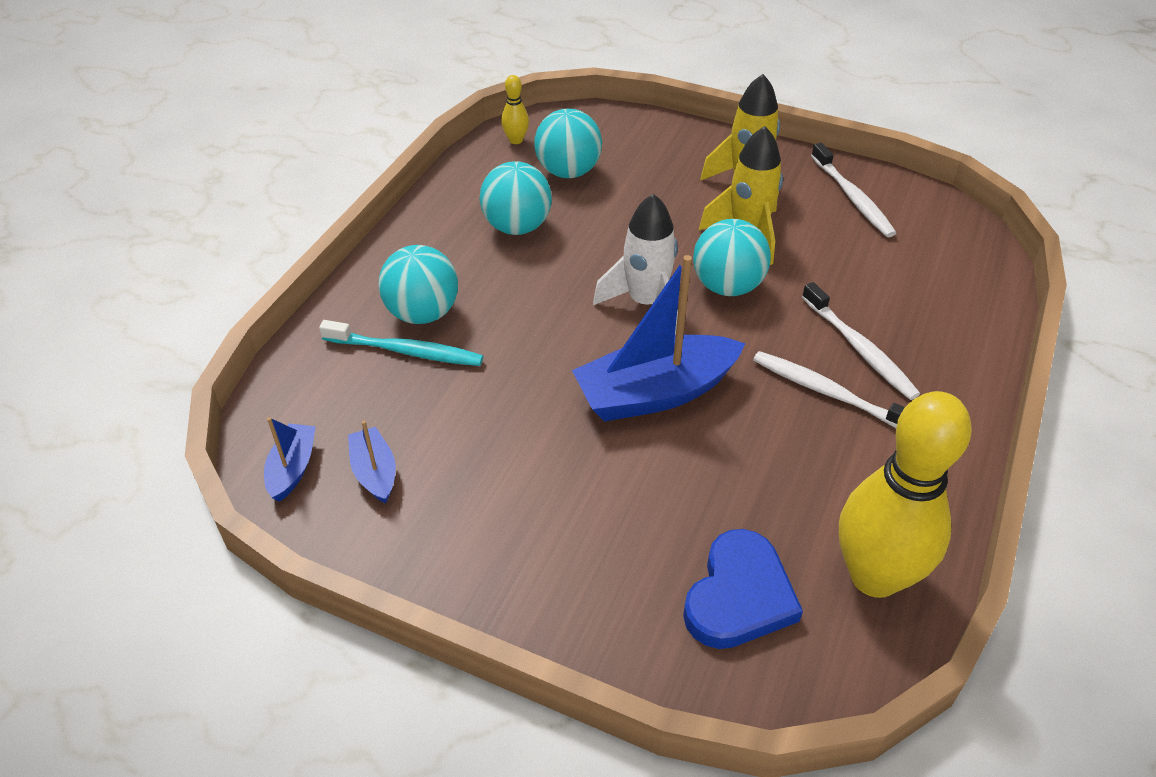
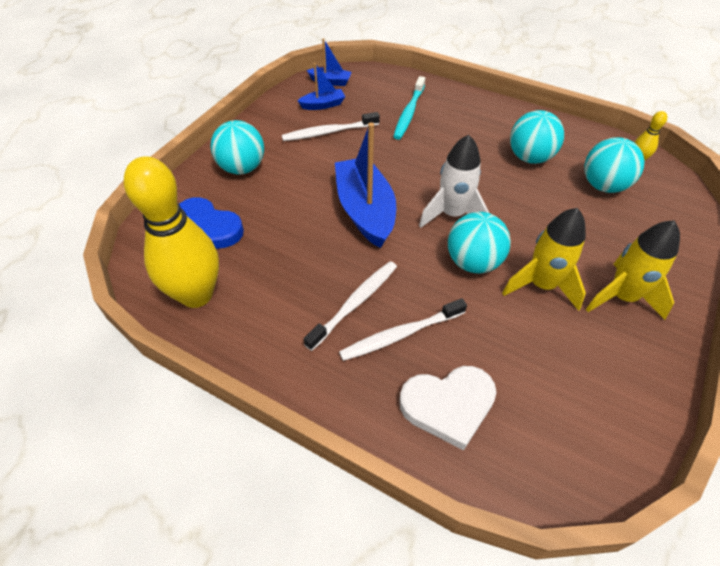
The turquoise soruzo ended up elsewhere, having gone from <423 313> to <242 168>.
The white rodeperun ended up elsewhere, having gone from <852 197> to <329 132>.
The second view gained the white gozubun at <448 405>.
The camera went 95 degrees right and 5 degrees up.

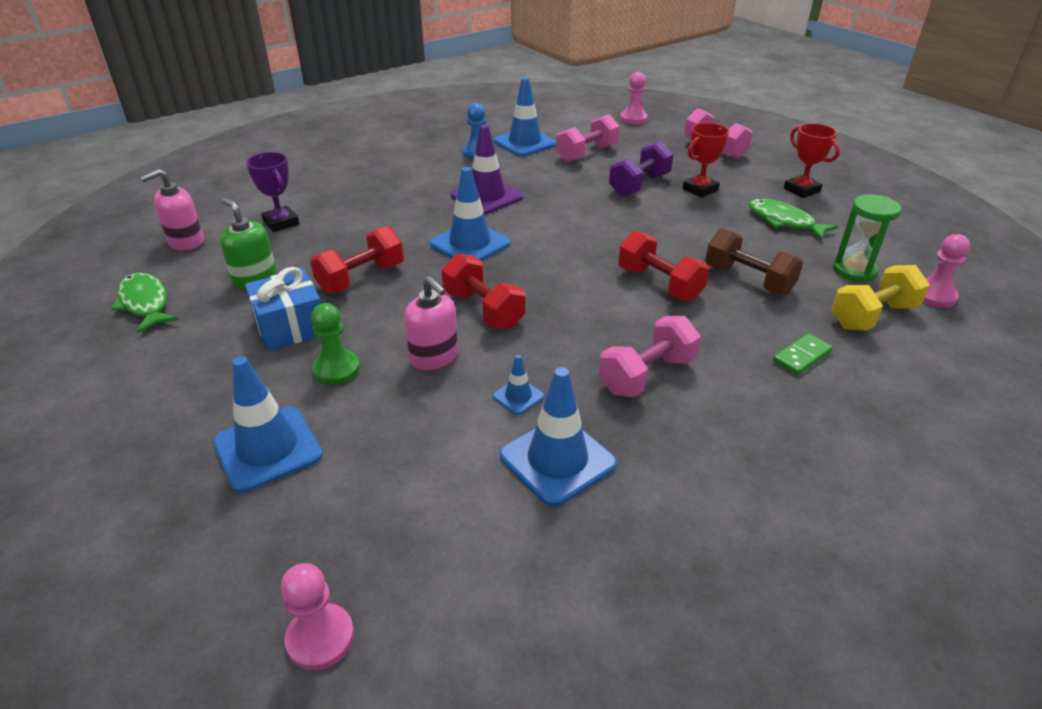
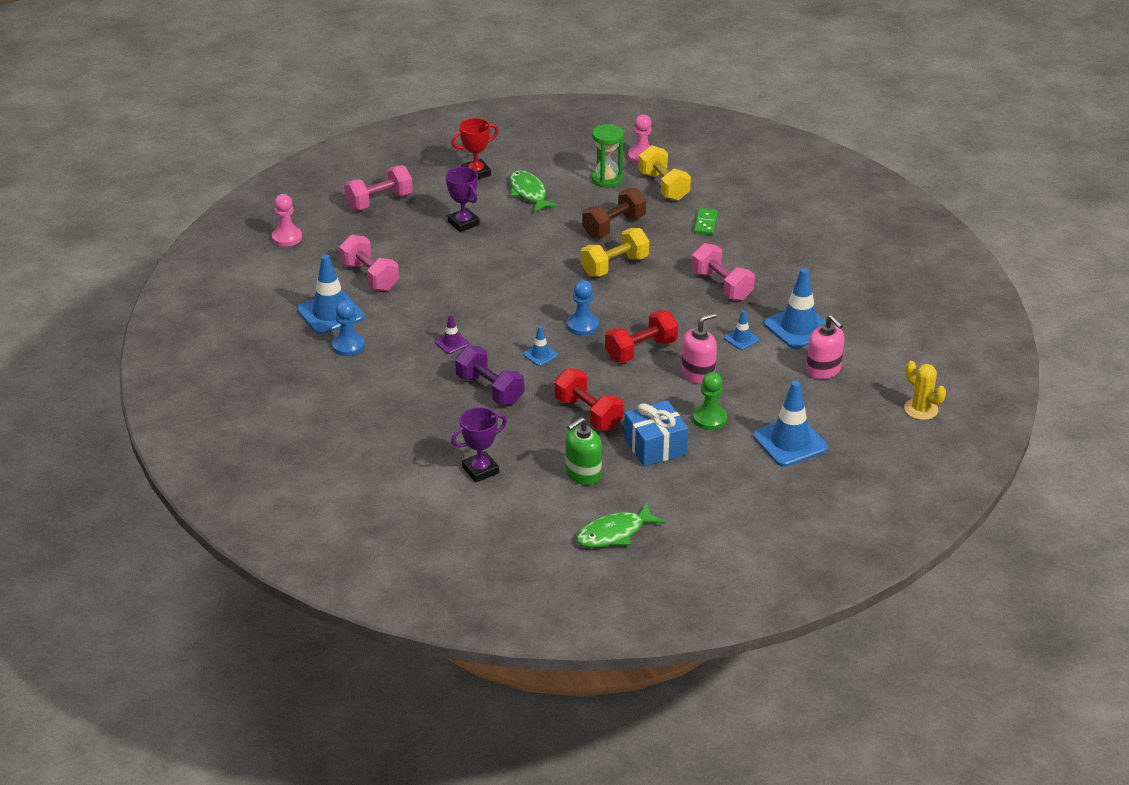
The size of the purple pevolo at <486 197> changed by a factor of 0.49.
What was the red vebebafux at <700 189> turned into the purple vebebafux at <463 223>.
The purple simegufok ended up elsewhere, having gone from <639 185> to <490 389>.
The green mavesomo at <784 221> ended up facing another way, 105 degrees clockwise from before.
The size of the blue pevolo at <470 244> changed by a factor of 0.49.
The second view gained the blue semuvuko at <582 325>.
What was the red simegufok at <659 284> turned into the yellow simegufok at <614 266>.
The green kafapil at <801 356> ended up facing another way, 45 degrees clockwise from before.
The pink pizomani ended up elsewhere, having gone from <186 242> to <823 370>.
Where the pink semuvuko stood at <320 638>, the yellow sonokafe came to stand at <921 409>.
The camera went 85 degrees left and 0 degrees up.

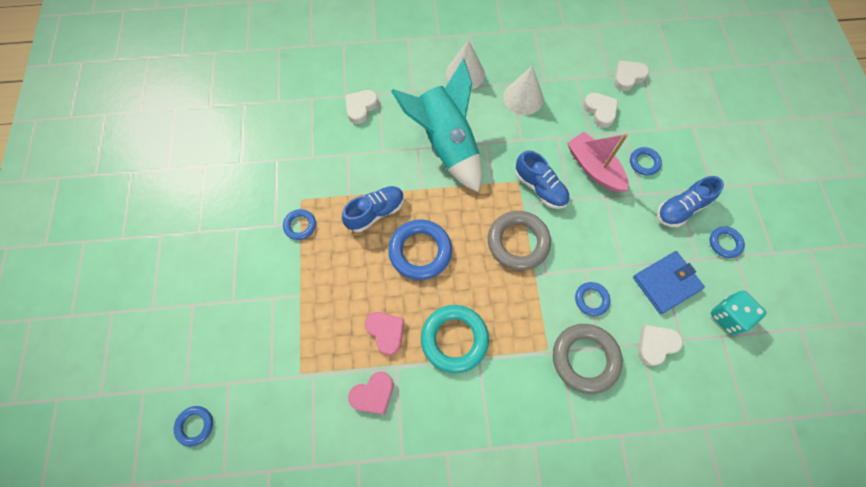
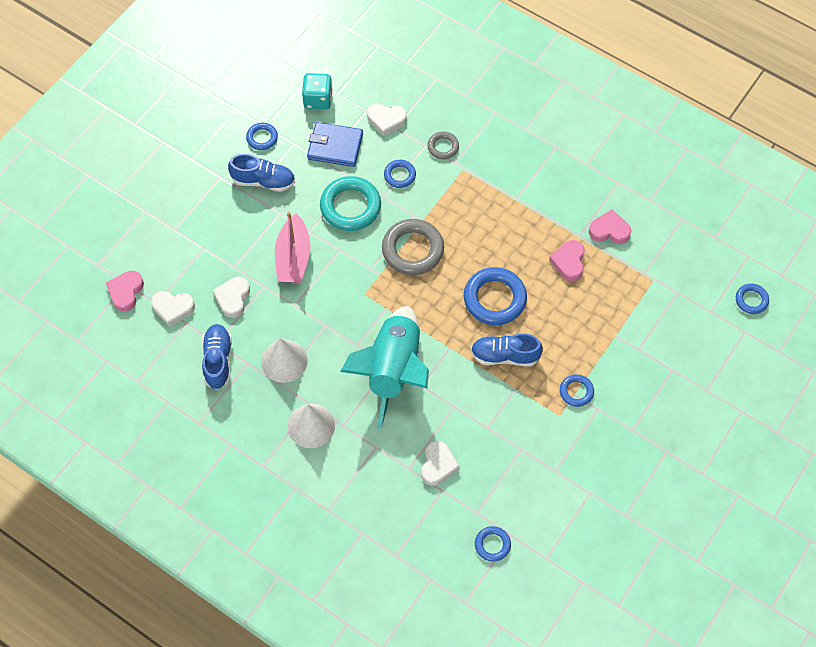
The second view gained the pink gozubun at <126 292>.
The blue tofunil ended up elsewhere, having gone from <540 188> to <218 360>.
The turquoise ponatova ended up elsewhere, having gone from <454 339> to <350 206>.
The white gozubun at <361 108> ended up facing another way, 60 degrees counterclockwise from before.
The size of the grey ponatova at <585 358> changed by a factor of 0.53.
The blue ponatova ended up elsewhere, having gone from <644 163> to <492 545>.
The camera went 140 degrees left and 5 degrees down.

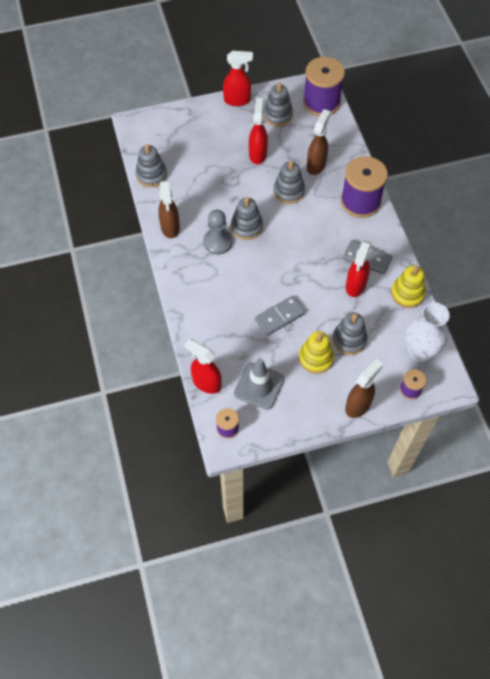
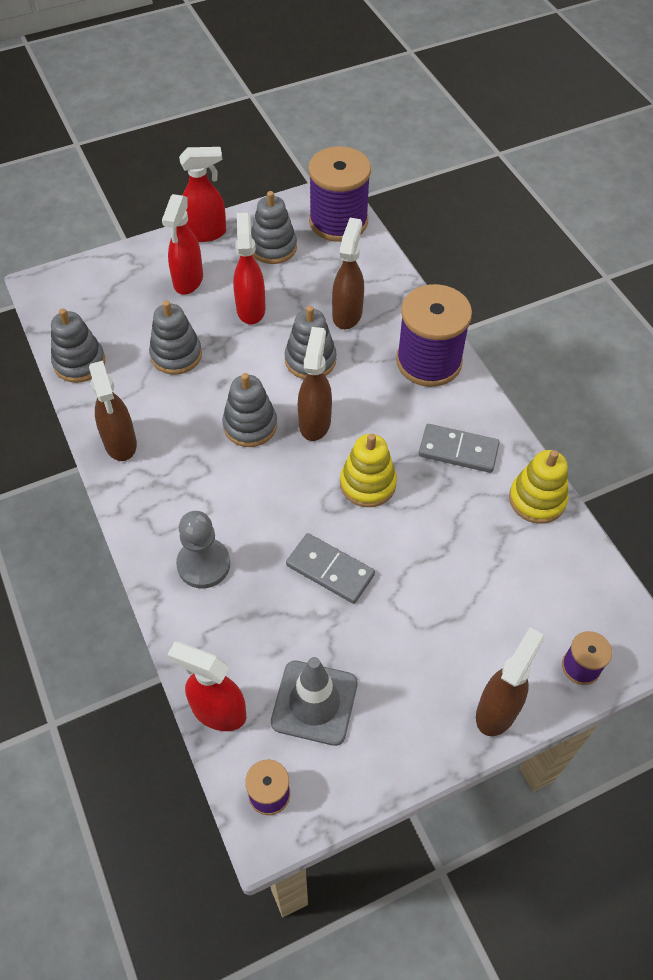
The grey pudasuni ended up elsewhere, having gone from <349 340> to <176 355>.
The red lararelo ended up elsewhere, having gone from <355 286> to <188 281>.
The grey semuvuko ended up elsewhere, having gone from <218 242> to <203 564>.
The grey kafapil at <279 317> ended up facing another way, 75 degrees clockwise from before.
The second view gained the brown lararelo at <315 422>.
The yellow pudasuni ended up elsewhere, having gone from <316 358> to <368 484>.
The second view lost the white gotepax at <419 352>.
The camera went 10 degrees left and 5 degrees down.

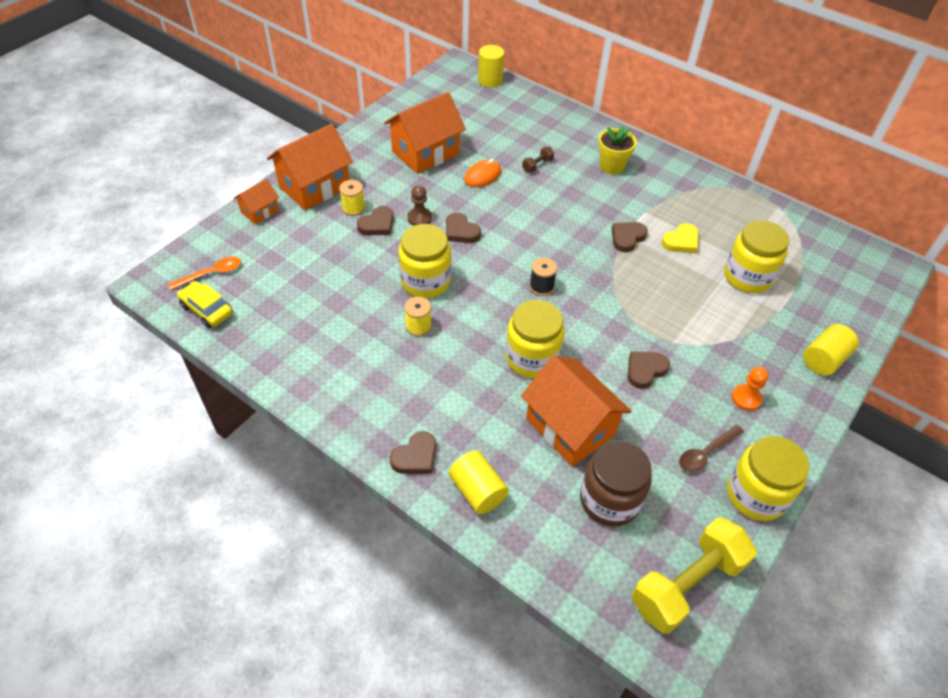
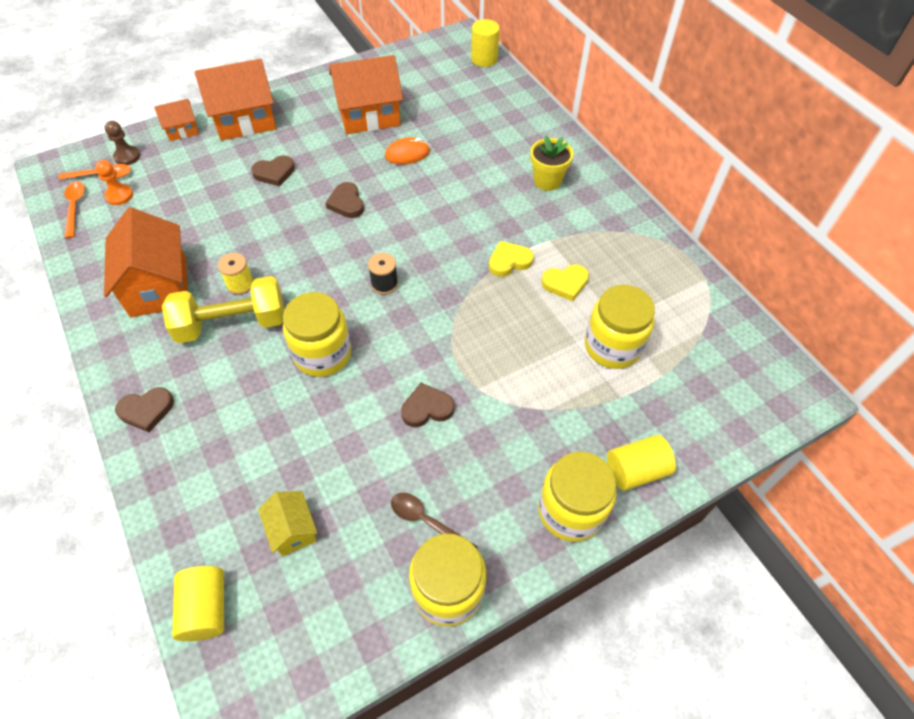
Where the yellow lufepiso stood at <207 310>, the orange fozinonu came to stand at <75 207>.
The orange semuvuko ended up elsewhere, having gone from <746 398> to <119 195>.
The brown semuvuko ended up elsewhere, having gone from <419 218> to <127 156>.
The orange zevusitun ended up elsewhere, having gone from <570 427> to <158 286>.
The yellow simegufok ended up elsewhere, having gone from <687 584> to <232 324>.
The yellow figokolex ended up elsewhere, having gone from <477 491> to <206 608>.
Where the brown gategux stood at <609 500>, the yellow zevusitun came to stand at <293 530>.
The brown fozinonu at <706 453> ended up facing another way, 45 degrees clockwise from before.
What was the brown gozubun at <627 238> turned into the yellow gozubun at <509 261>.
The yellow gategux ended up elsewhere, having gone from <425 281> to <570 510>.
The second view lost the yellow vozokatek at <353 208>.
The second view lost the brown simegufok at <537 165>.
The camera went 25 degrees right and 5 degrees up.

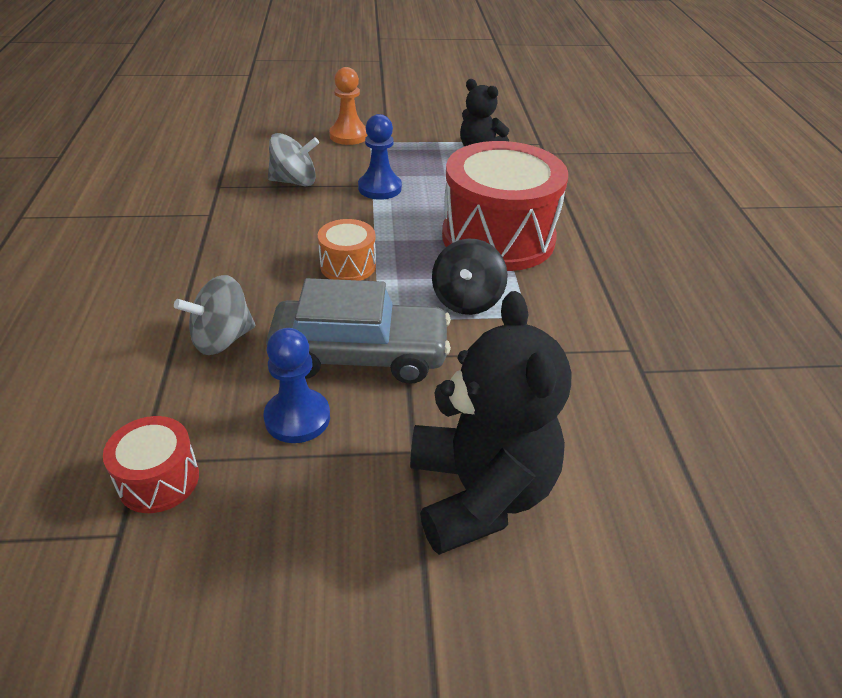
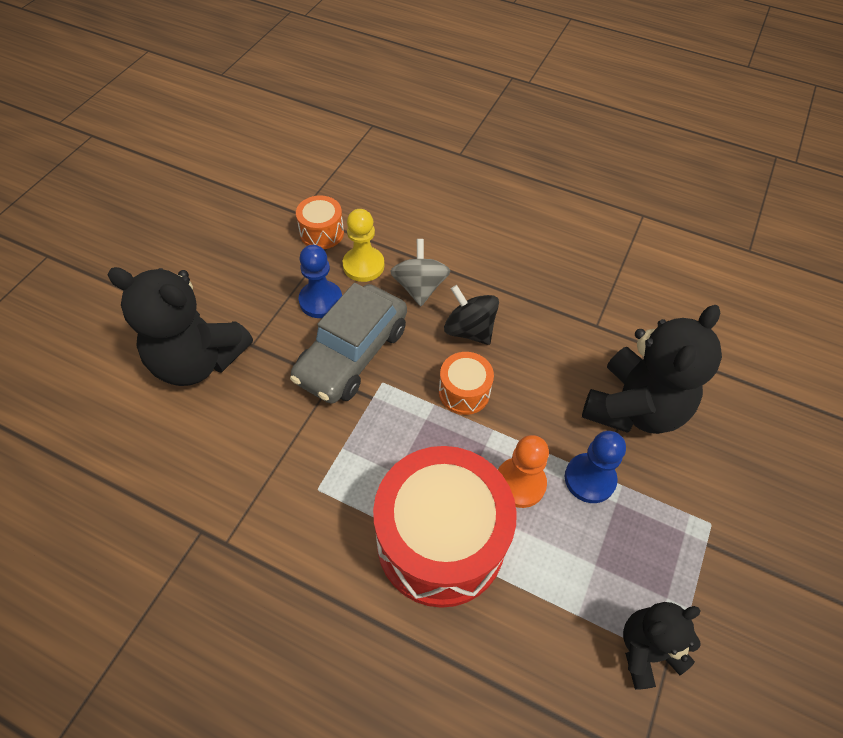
What was the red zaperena at <158 480> turned into the orange zaperena at <322 233>.
The second view gained the yellow semuvuko at <363 265>.
The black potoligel ended up elsewhere, having gone from <467 300> to <469 330>.
The orange semuvuko ended up elsewhere, having gone from <349 136> to <520 483>.
Where the grey potoligel stood at <294 181>, the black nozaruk came to stand at <634 408>.
The camera went 120 degrees right and 15 degrees up.

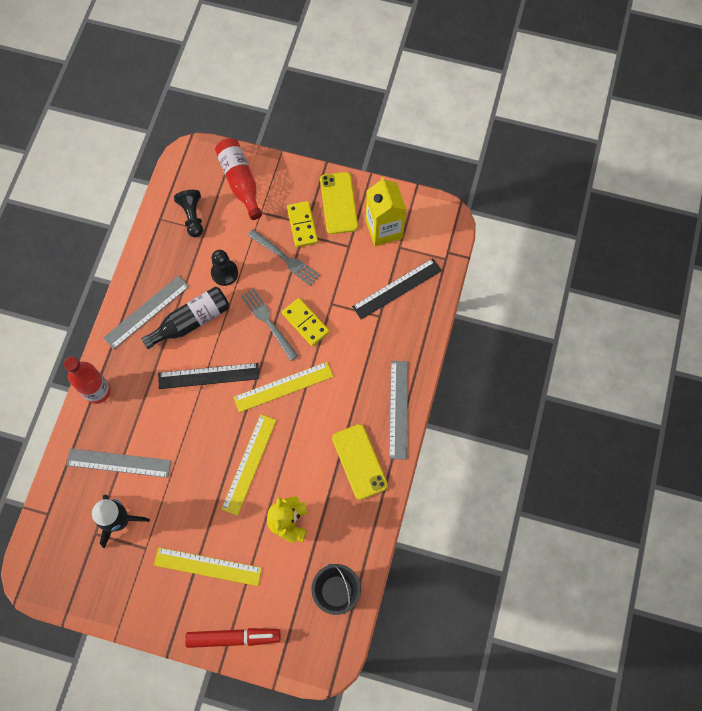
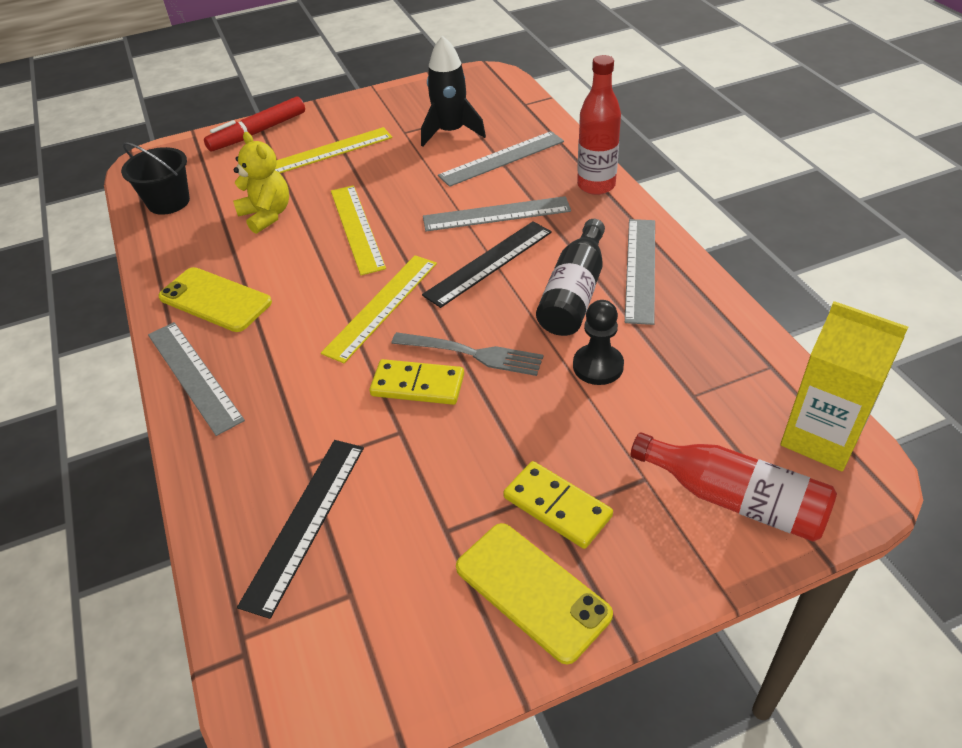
The second view gained the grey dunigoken at <496 214>.
The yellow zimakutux ended up elsewhere, having gone from <384 229> to <821 438>.
The second view lost the black semuvuko at <192 216>.
The second view lost the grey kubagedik at <285 258>.
The camera went 145 degrees right and 25 degrees down.

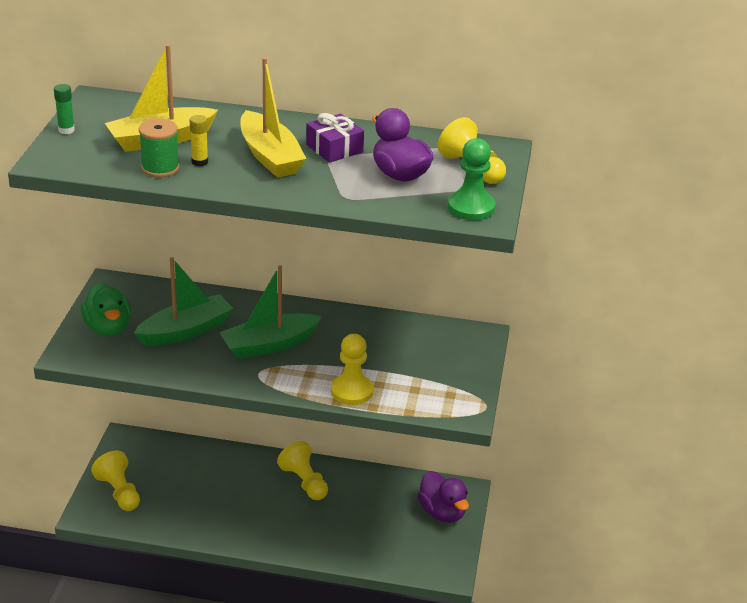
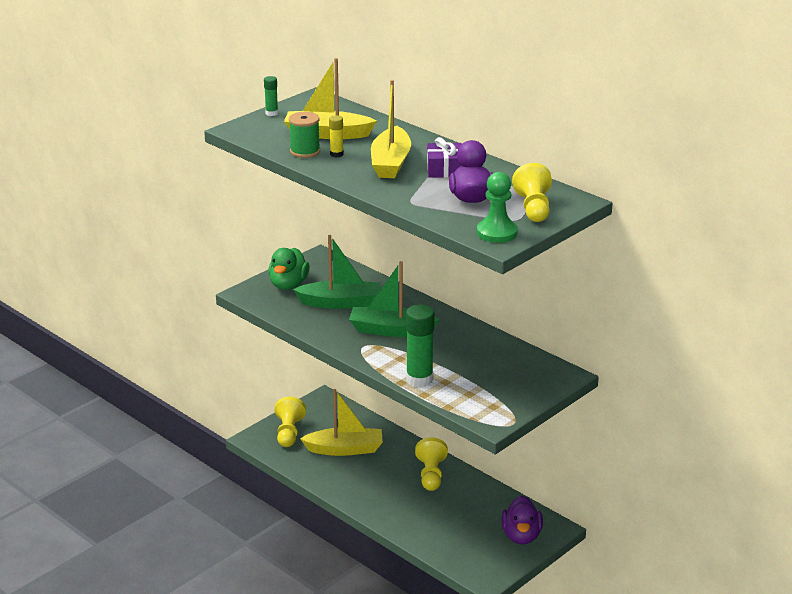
The second view gained the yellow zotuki at <345 449>.
Where the yellow semuvuko stood at <352 391>, the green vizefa came to stand at <419 379>.
The camera went 35 degrees right and 5 degrees down.

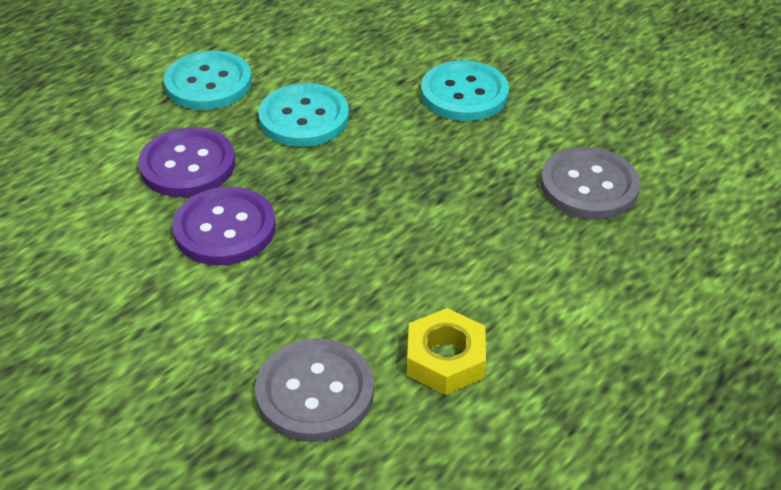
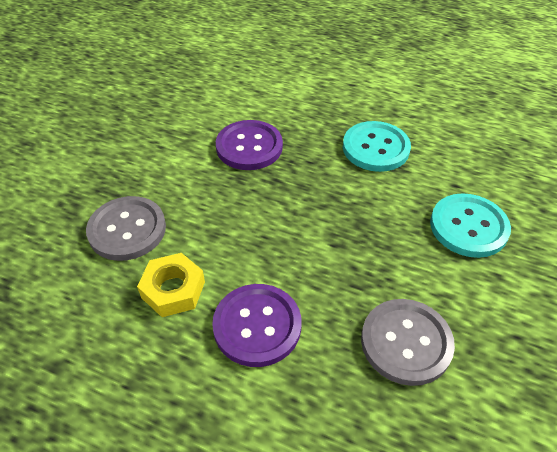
The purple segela ended up elsewhere, having gone from <188 165> to <257 326>.
The second view lost the turquoise segela at <208 83>.
The camera went 70 degrees right and 5 degrees up.

